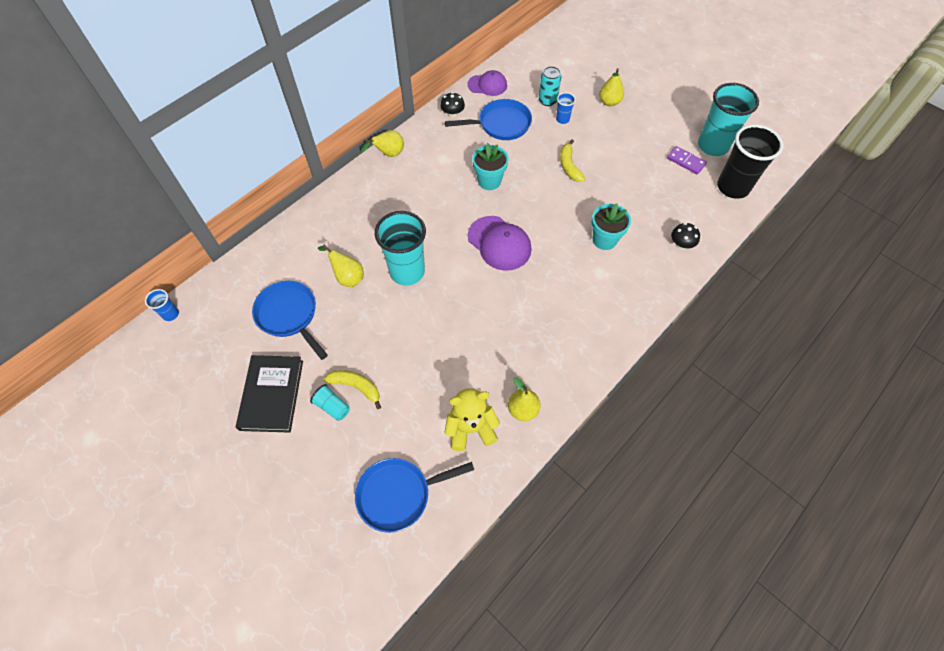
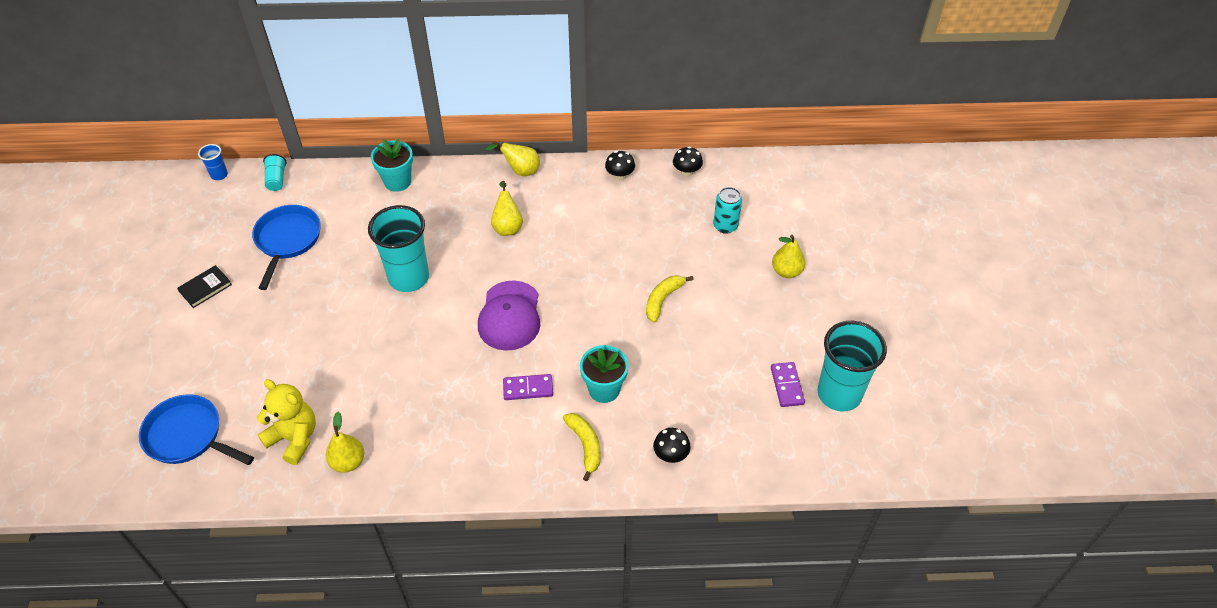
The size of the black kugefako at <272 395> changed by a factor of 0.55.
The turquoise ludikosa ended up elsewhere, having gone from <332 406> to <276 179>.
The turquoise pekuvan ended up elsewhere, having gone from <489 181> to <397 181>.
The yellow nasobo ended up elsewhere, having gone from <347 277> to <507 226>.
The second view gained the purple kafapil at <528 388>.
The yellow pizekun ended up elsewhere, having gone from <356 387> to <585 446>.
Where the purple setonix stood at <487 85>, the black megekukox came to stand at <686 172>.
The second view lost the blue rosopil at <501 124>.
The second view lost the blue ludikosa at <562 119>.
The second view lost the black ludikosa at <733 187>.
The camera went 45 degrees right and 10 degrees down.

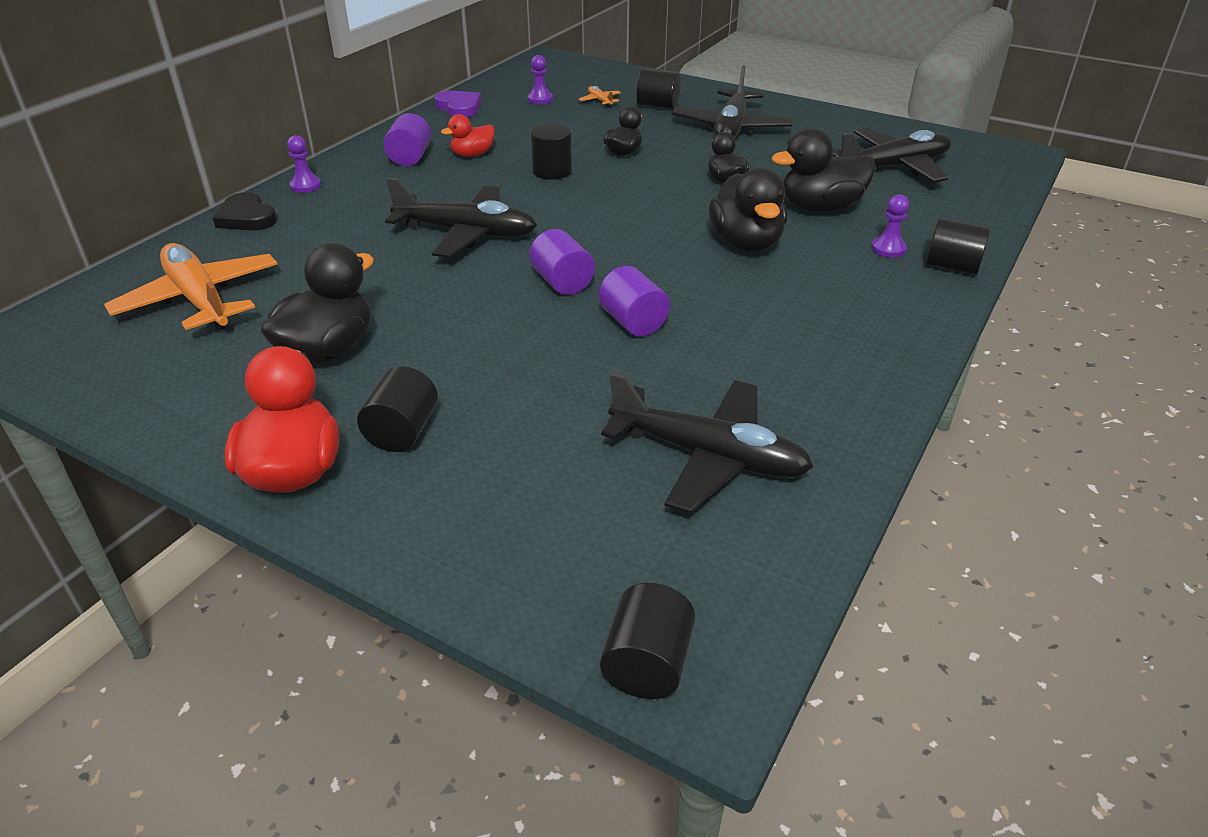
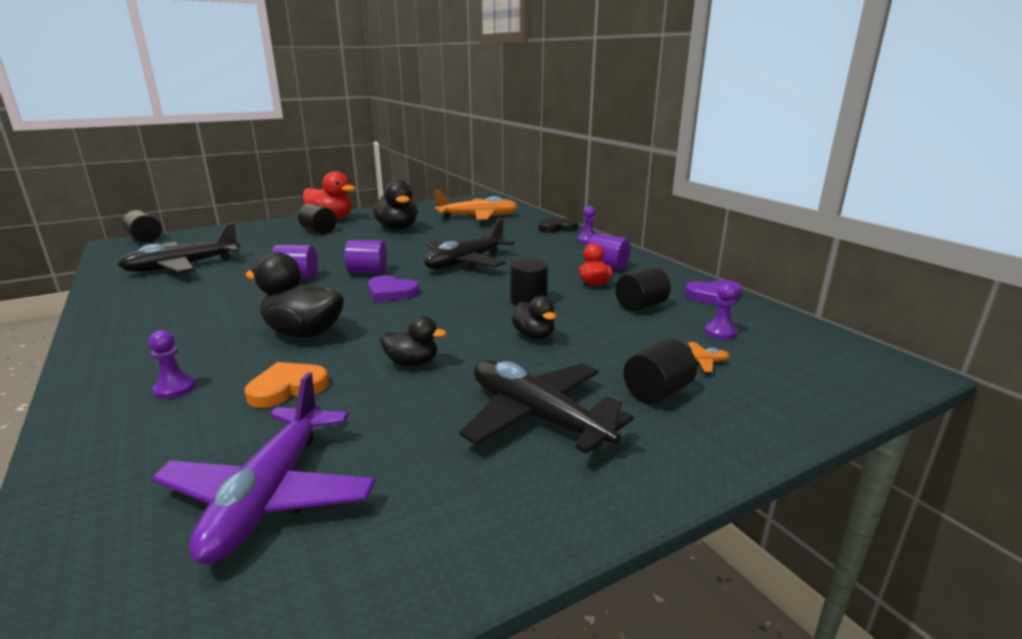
What was the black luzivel at <893 167> turned into the purple luzivel at <269 495>.
Where the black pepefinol stood at <820 208>, the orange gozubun came to stand at <287 388>.
The second view gained the purple gozubun at <391 292>.
The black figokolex ended up elsewhere, having gone from <952 267> to <641 306>.
The camera went 120 degrees right and 15 degrees down.

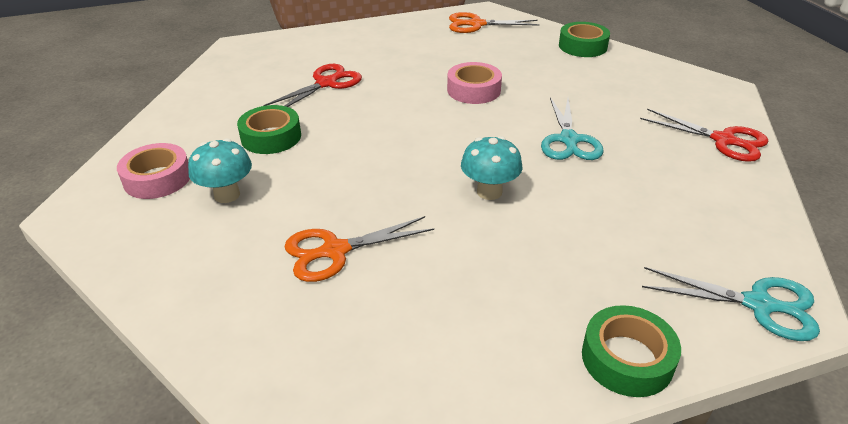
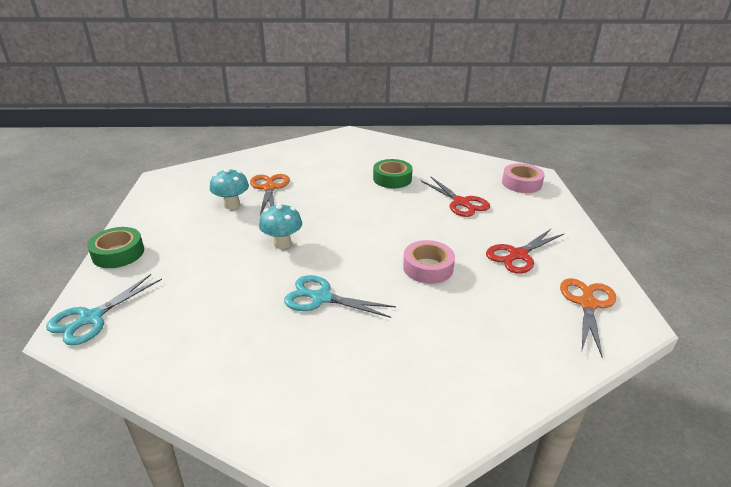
The turquoise megekukox ended up elsewhere, having gone from <227 195> to <232 205>.
The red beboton ended up elsewhere, having gone from <724 140> to <517 255>.
The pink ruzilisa ended up elsewhere, having gone from <157 178> to <521 183>.
The second view lost the green ruzilisa at <582 46>.
The camera went 105 degrees right and 5 degrees down.

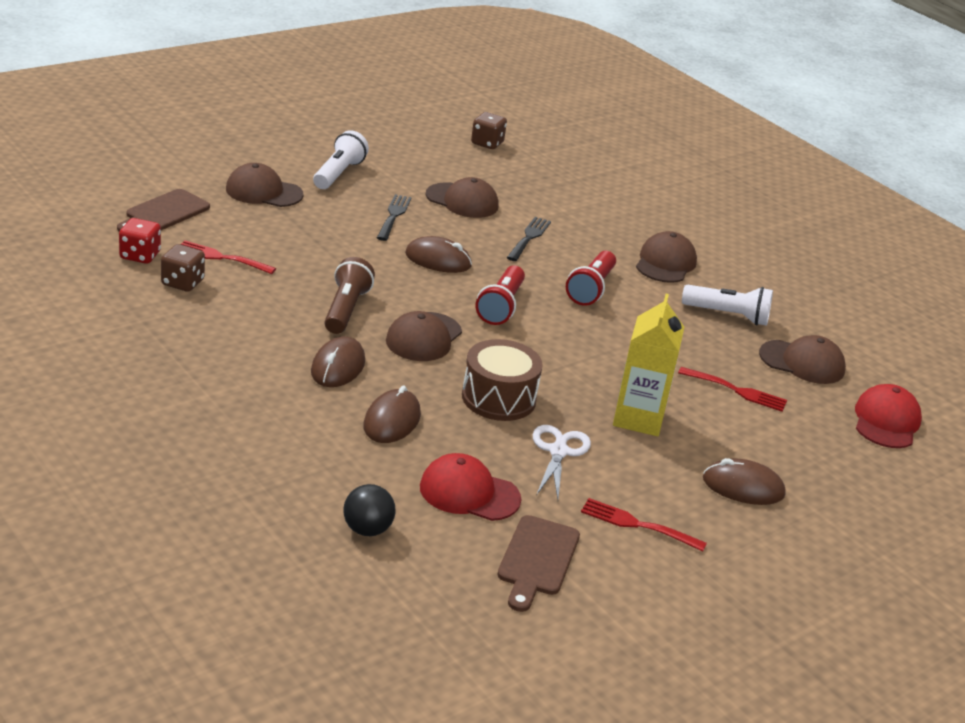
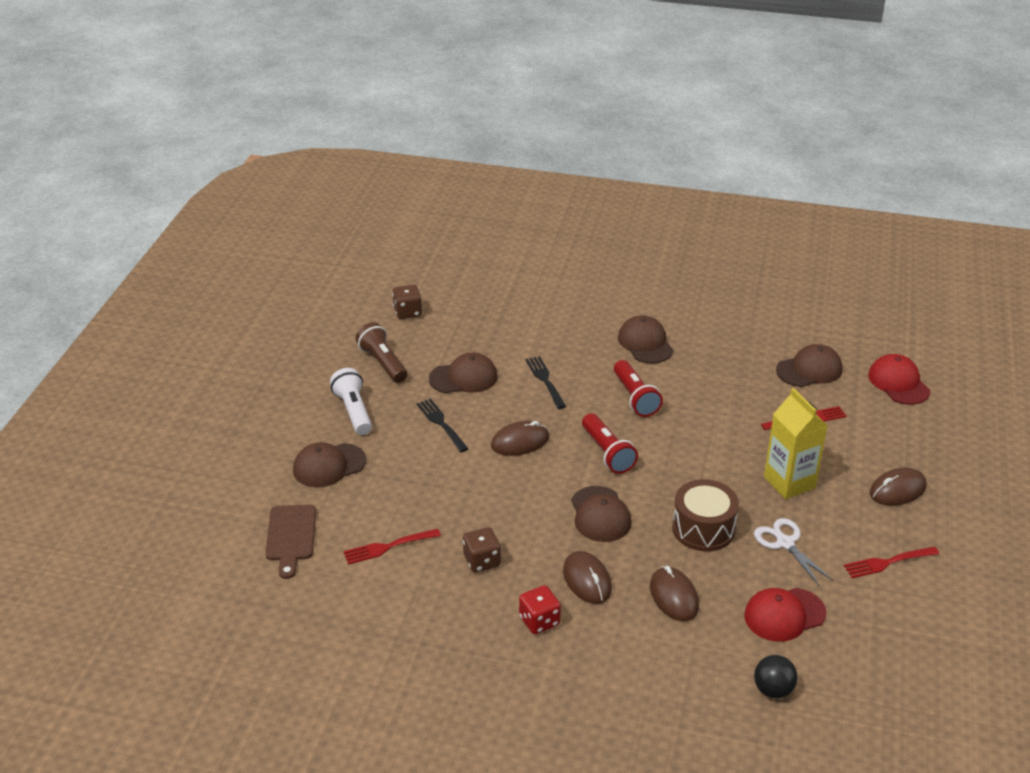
The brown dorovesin ended up elsewhere, having gone from <346 309> to <383 363>.
The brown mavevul ended up elsewhere, having gone from <182 283> to <482 561>.
The red mavevul ended up elsewhere, having gone from <140 255> to <539 621>.
The second view lost the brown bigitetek at <537 560>.
The second view lost the white dorovesin at <728 315>.
The camera went 35 degrees left and 5 degrees up.

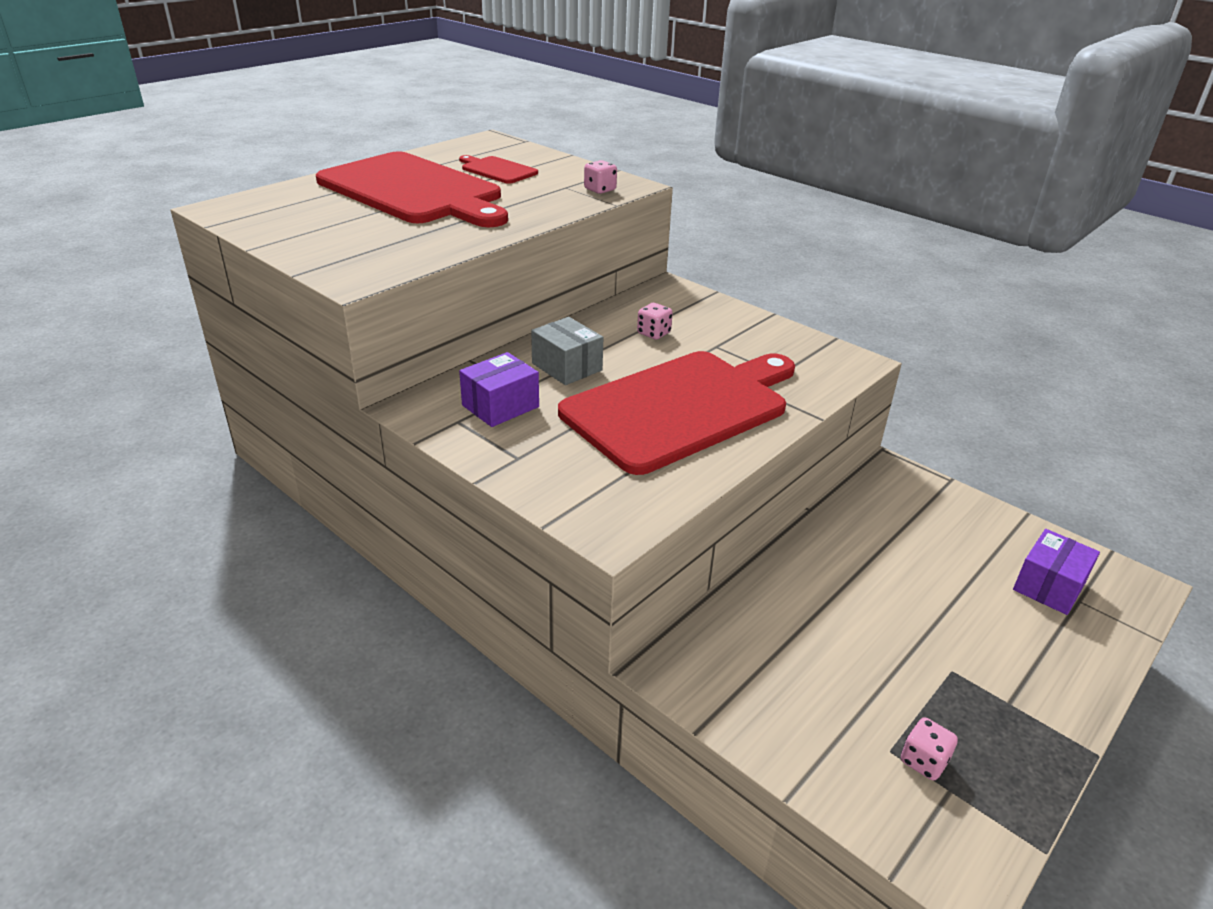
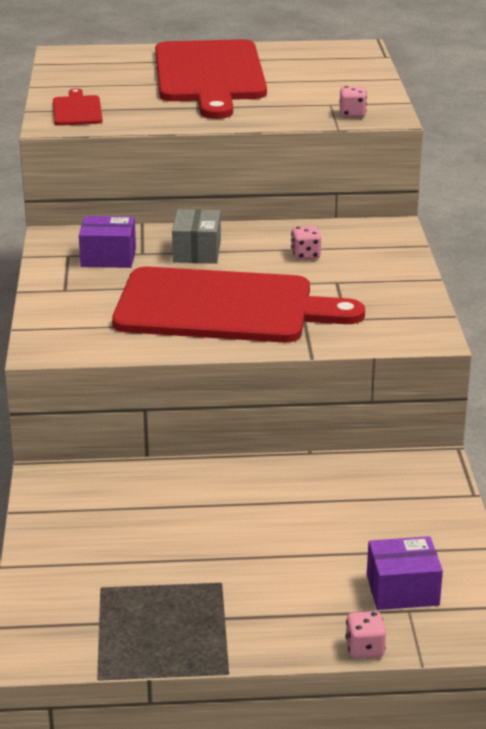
The red bigitetek ended up elsewhere, having gone from <497 170> to <77 110>.
The pink mavevul ended up elsewhere, having gone from <923 761> to <364 648>.
The camera went 45 degrees right and 5 degrees down.

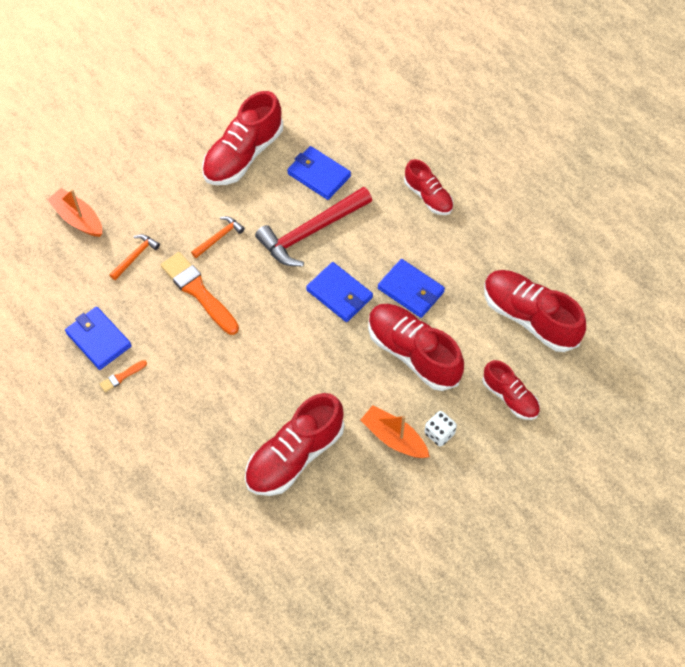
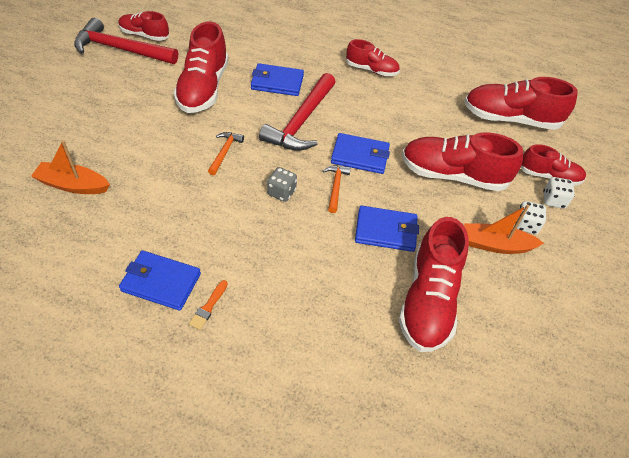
The second view gained the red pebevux at <121 49>.
The second view gained the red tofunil at <144 35>.
The second view gained the grey mavevul at <281 192>.
The orange pebevux ended up elsewhere, having gone from <135 256> to <336 187>.
The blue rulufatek ended up elsewhere, having gone from <411 290> to <386 231>.
The second view gained the white mavevul at <553 200>.
The second view lost the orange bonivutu at <198 291>.
The camera went 35 degrees left and 10 degrees down.

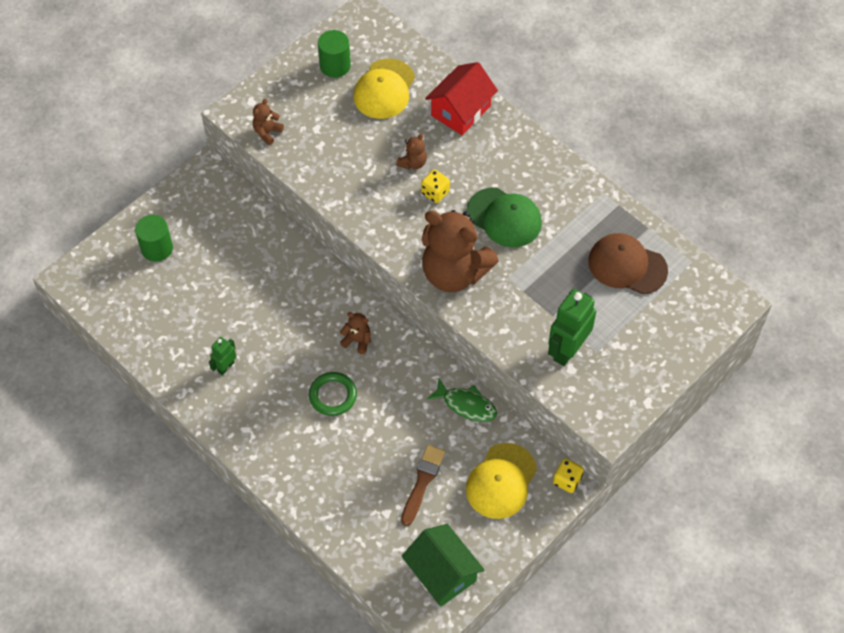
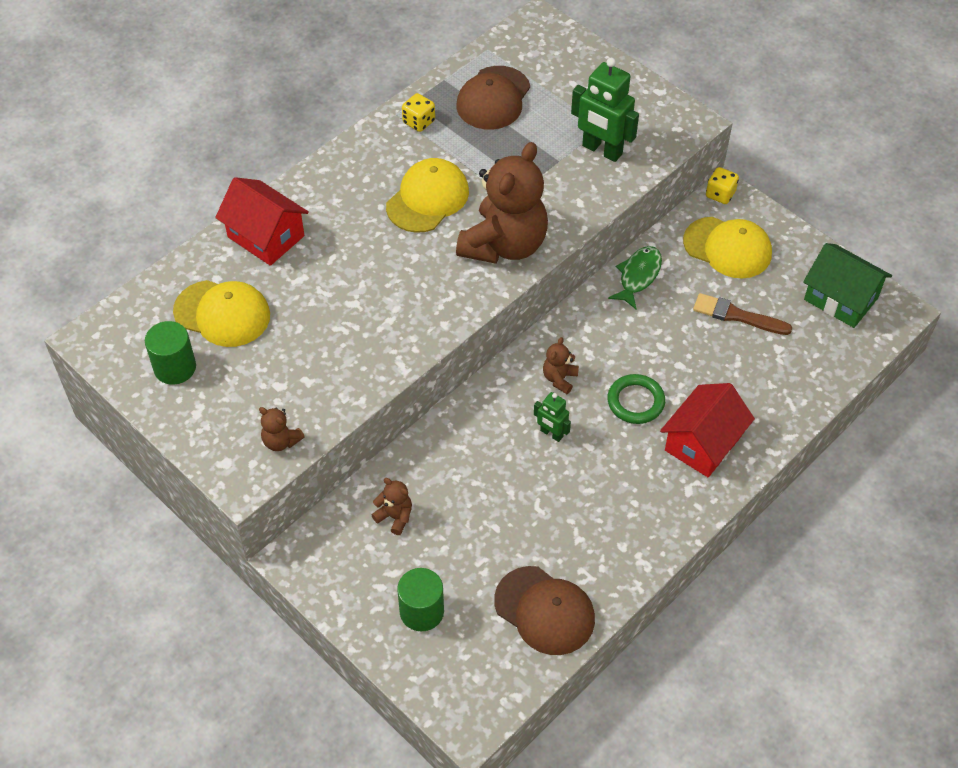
The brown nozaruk ended up elsewhere, having gone from <413 163> to <395 517>.
What was the green setonix at <504 217> turned into the yellow setonix at <427 199>.
The yellow mavevul ended up elsewhere, having gone from <435 193> to <419 122>.
The second view gained the brown setonix at <544 610>.
The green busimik ended up elsewhere, having gone from <225 367> to <551 434>.
The second view gained the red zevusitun at <703 443>.
The green zevusitun at <442 573> ended up facing another way, 75 degrees clockwise from before.
The camera went 90 degrees left and 5 degrees down.

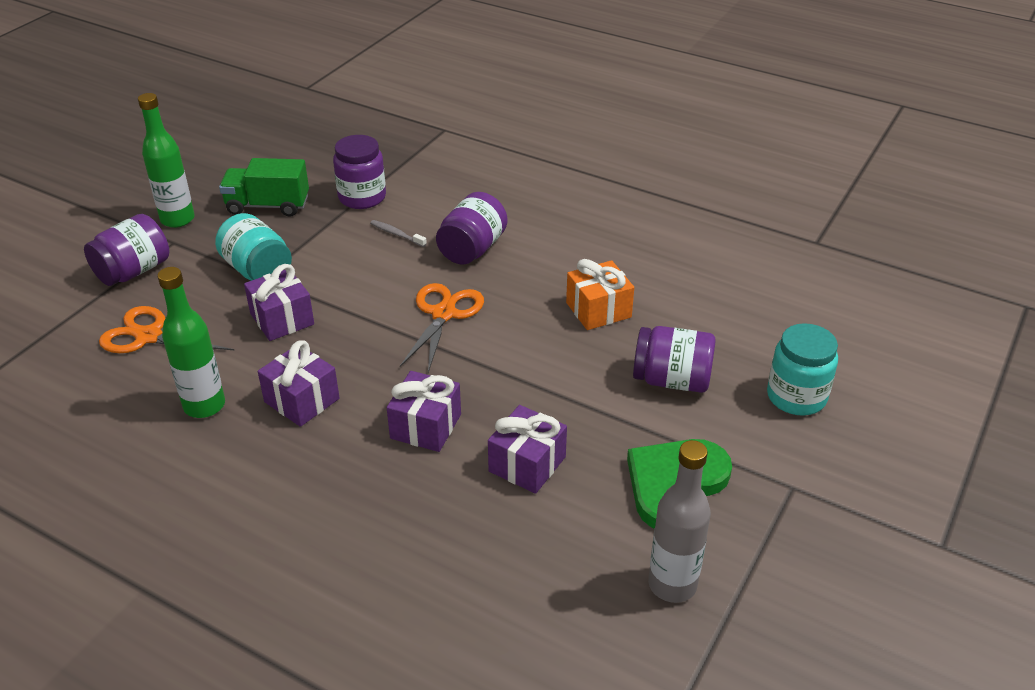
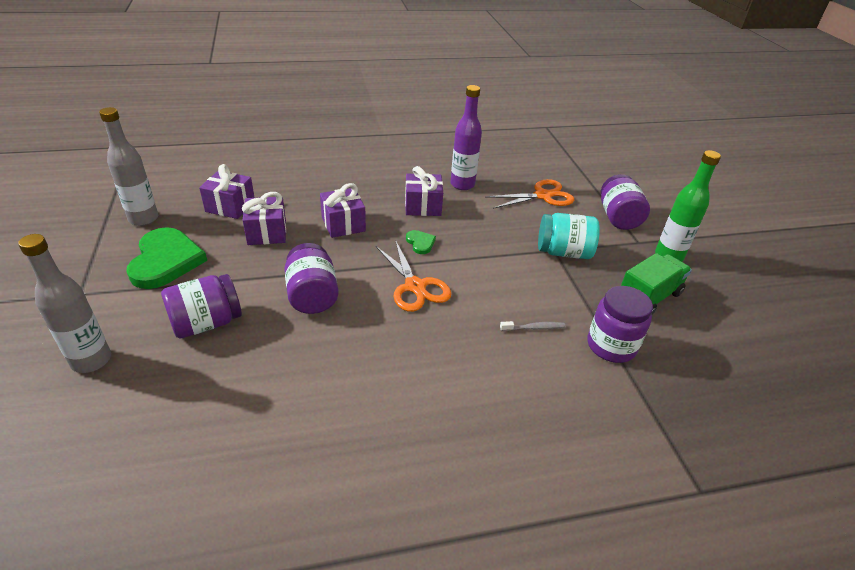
Where the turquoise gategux stood at <796 397>, the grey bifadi came to stand at <91 360>.
The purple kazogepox ended up elsewhere, having gone from <282 319> to <230 206>.
The purple gategux ended up elsewhere, having gone from <472 249> to <312 295>.
The second view gained the green gozubun at <420 243>.
What was the green bifadi at <204 406> turned into the purple bifadi at <462 184>.
The second view lost the orange kazogepox at <598 310>.
The camera went 135 degrees right and 0 degrees up.

